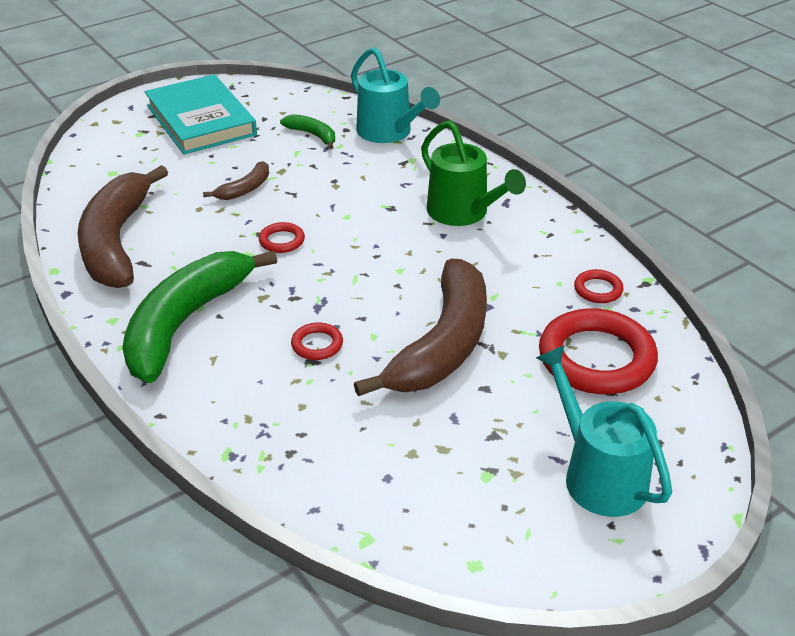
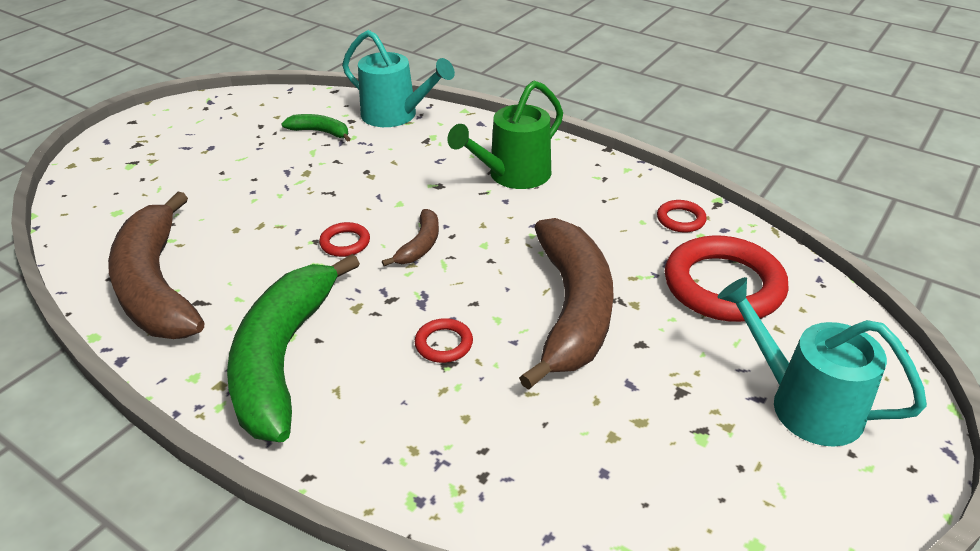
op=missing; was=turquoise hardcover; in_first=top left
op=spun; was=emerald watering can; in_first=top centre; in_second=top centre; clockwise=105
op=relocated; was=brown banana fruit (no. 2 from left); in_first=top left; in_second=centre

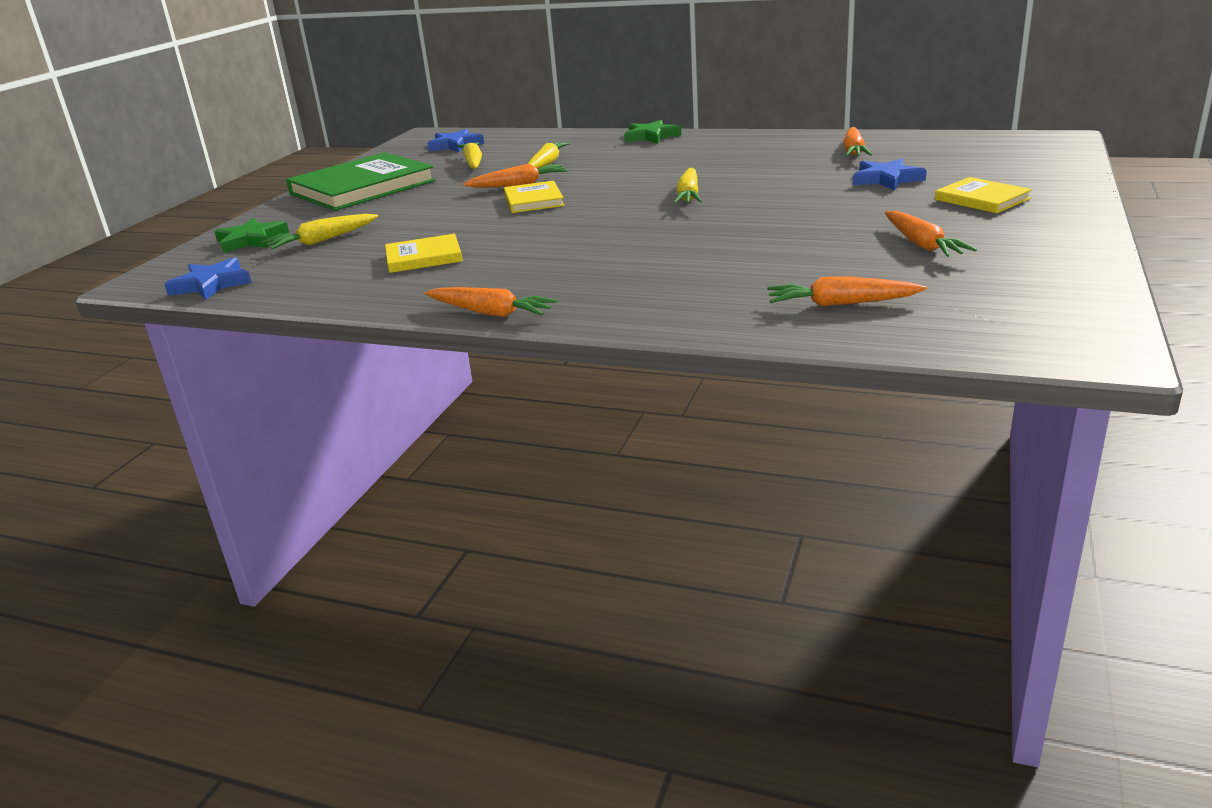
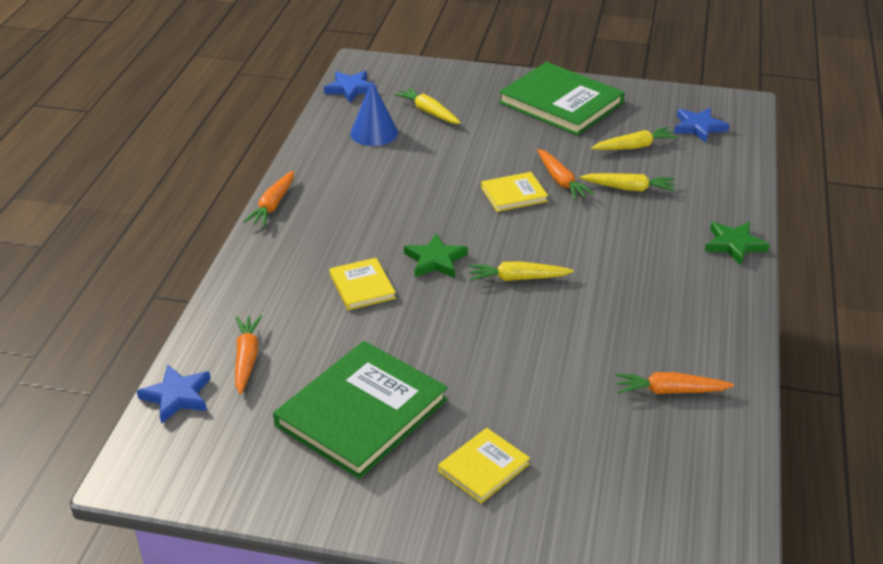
op=relocated; was=royal blue star (no. 3 from left in the first image); now=royal blue star (no. 1 from left); in_first=top right; in_second=bottom left
op=exchanged; was=bright orange carrot (no. 5 from left); now=emerald hardcover (no. 1 from left); in_first=top right; in_second=bottom centre
op=relocated; was=emerald star (no. 1 from left); in_first=top left; in_second=centre
op=relocated; was=yellow hardcover (no. 1 from left); in_first=top centre; in_second=centre
op=appeared; now=royal blue solid cone; in_second=top centre

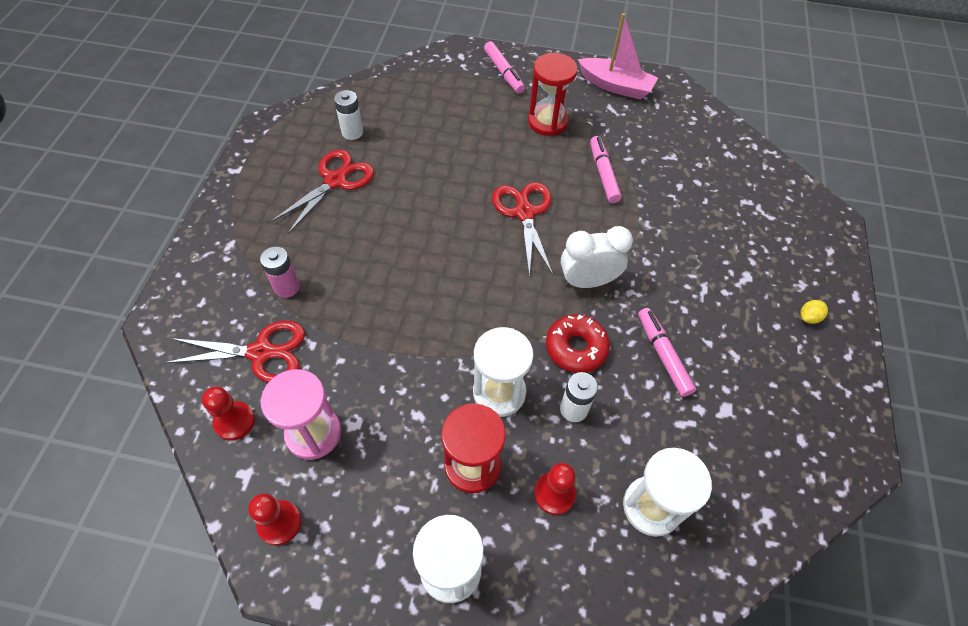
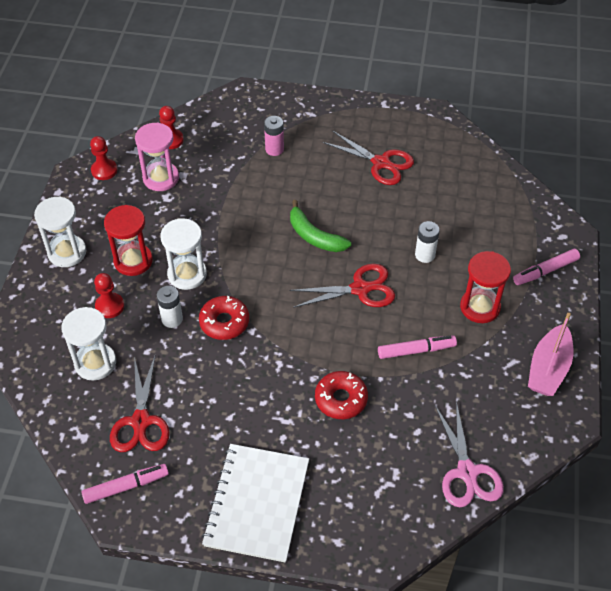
op=relocated; was=white power cell (no. 1 from left in the first image); now=white power cell (no. 2 from left); in_first=top centre; in_second=middle right
op=missing; was=white bedside clock; in_first=centre
op=exchanged; was=yellow citrus fruit; now=white notebook; in_first=middle right; in_second=bottom centre
op=relocated; was=rosy marker pen (no. 3 from left in the first image); now=rosy marker pen (no. 1 from left); in_first=middle right; in_second=bottom left
op=relocated; was=crimson shears (no. 1 from left); in_first=middle left; in_second=bottom left
op=appeared; now=emerald banana fruit; in_second=centre
op=appeared; now=crimson glazed donut (no. 2 from left); in_second=bottom centre
op=appeared; now=rosy shears; in_second=bottom right

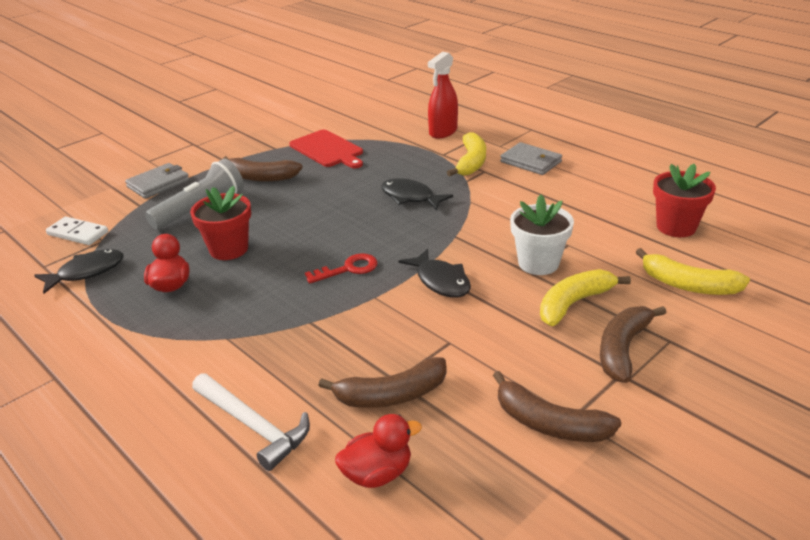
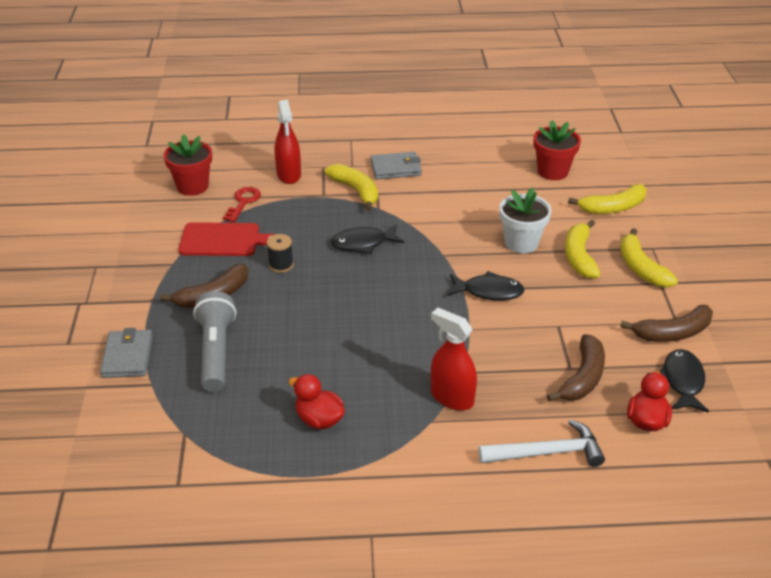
op=relocated; was=crimson plant pot (no. 1 from left); in_first=middle left; in_second=top left
op=missing; was=white domino; in_first=middle left
op=relocated; was=ebony fish (no. 1 from left in the first image); now=ebony fish (no. 3 from left); in_first=middle left; in_second=middle right
op=relocated; was=crimson key; in_first=centre; in_second=middle left
op=colour; was=brown banana fruit (no. 4 from left); now=yellow banana fruit (no. 4 from left); in_first=middle right; in_second=middle right
op=appeared; now=ebony spool; in_second=centre
op=appeared; now=crimson sprayer (no. 2 from left); in_second=centre

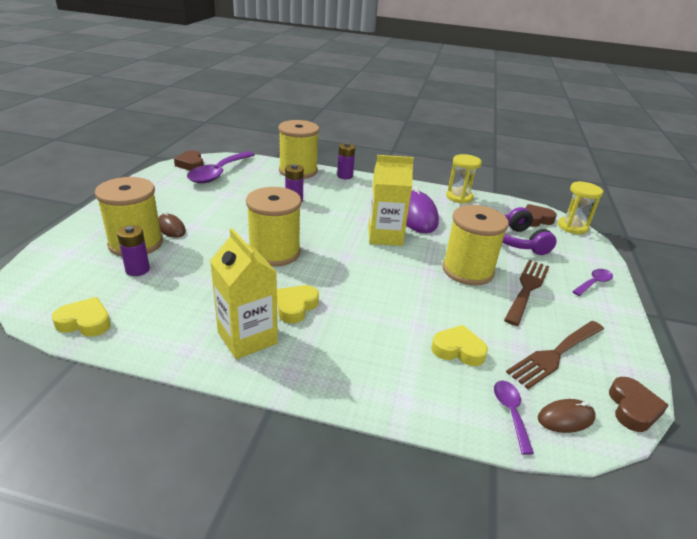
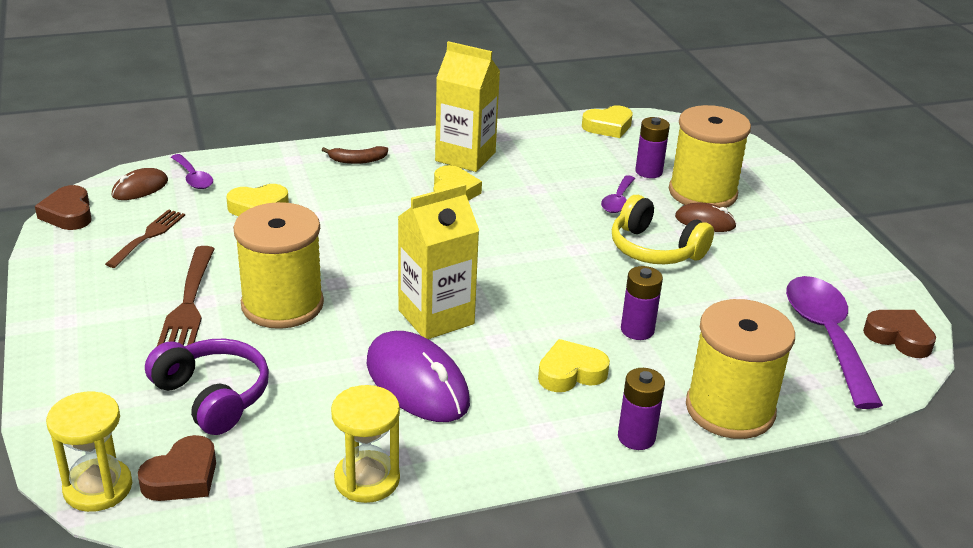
op=missing; was=yellow spool (no. 2 from left); in_first=centre
op=relocated; was=violet spoon (no. 3 from left in the first image); now=violet spoon (no. 2 from left); in_first=middle right; in_second=centre
op=size; was=brown table fork (no. 2 from left in the first image); in_first=middle right; in_second=middle left; ratio=0.66
op=appeared; now=brown banana fruit; in_second=top centre
op=appeared; now=yellow headset; in_second=middle right
op=appeared; now=yellow heart shape (no. 3 from left); in_second=centre

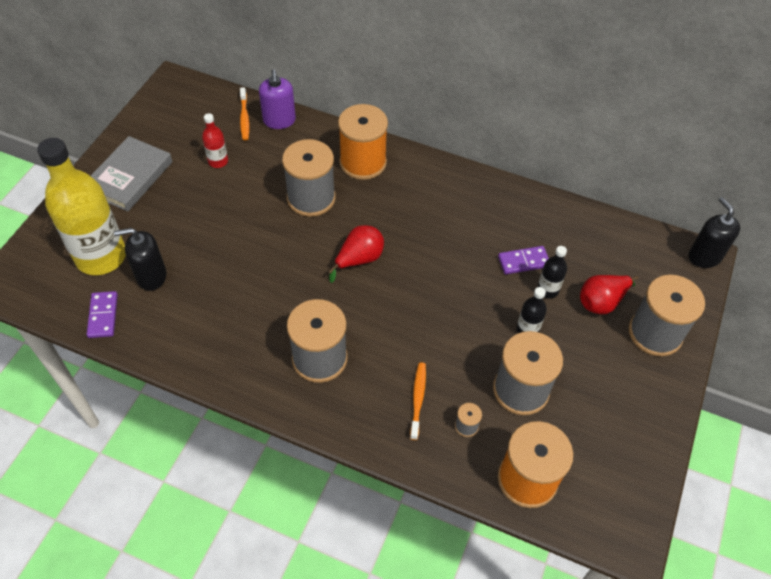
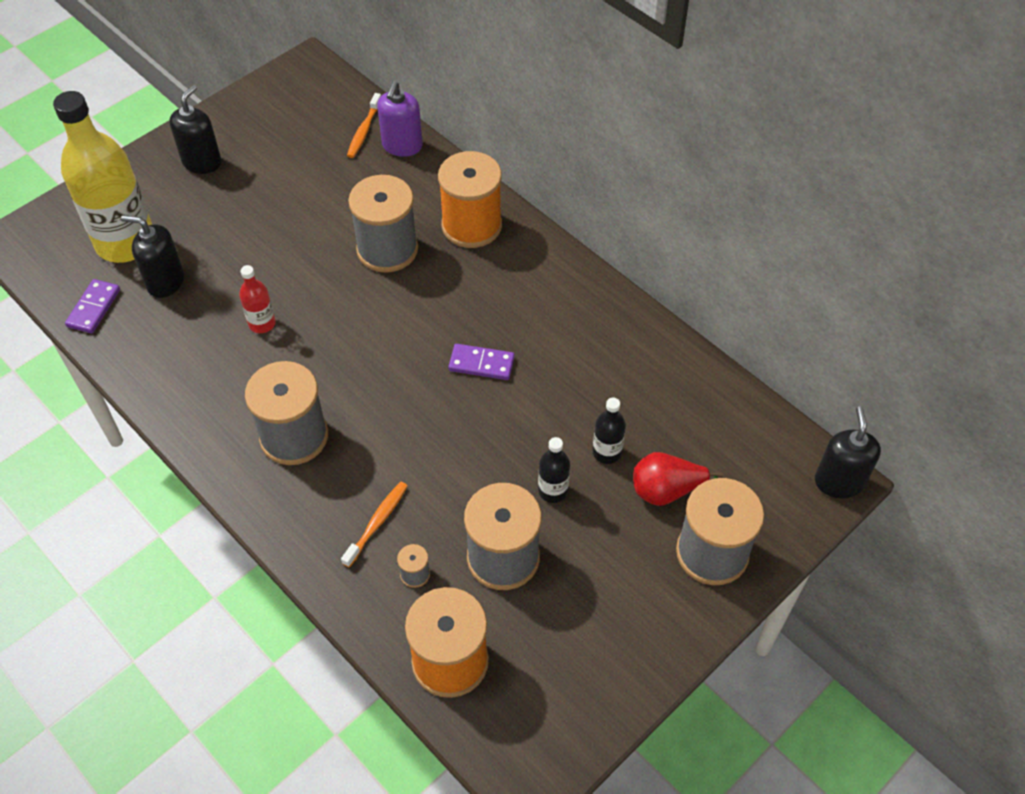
op=relocated; was=crimson bottle; in_first=top left; in_second=middle left
op=exchanged; was=gray hardcover; now=ebony soap pump (no. 2 from left); in_first=top left; in_second=top left
op=missing; was=crimson pear (no. 1 from left); in_first=centre
op=relocated; was=violet domino (no. 2 from left); in_first=middle right; in_second=centre

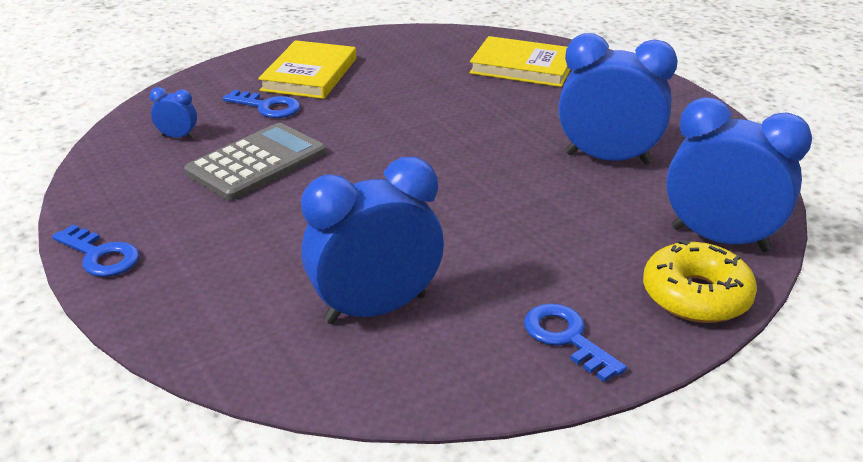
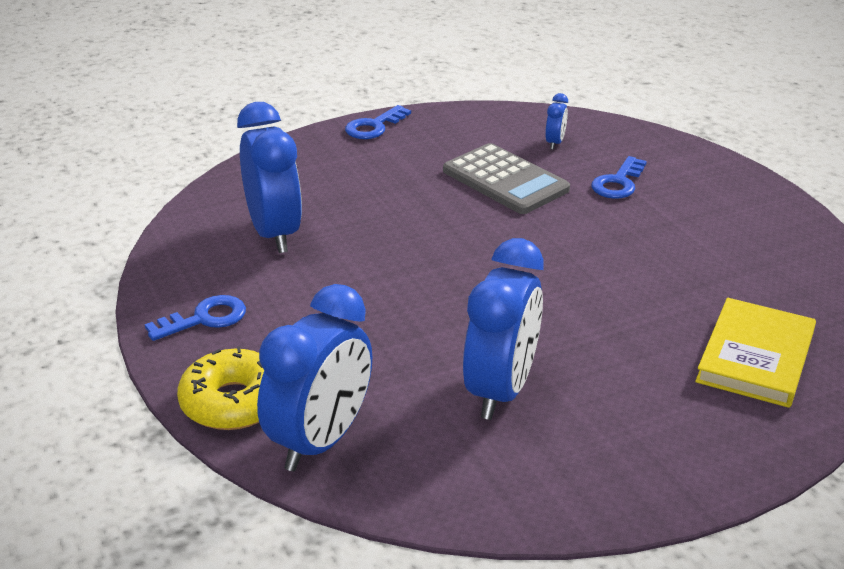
op=missing; was=yellow hardcover (no. 1 from left); in_first=top centre

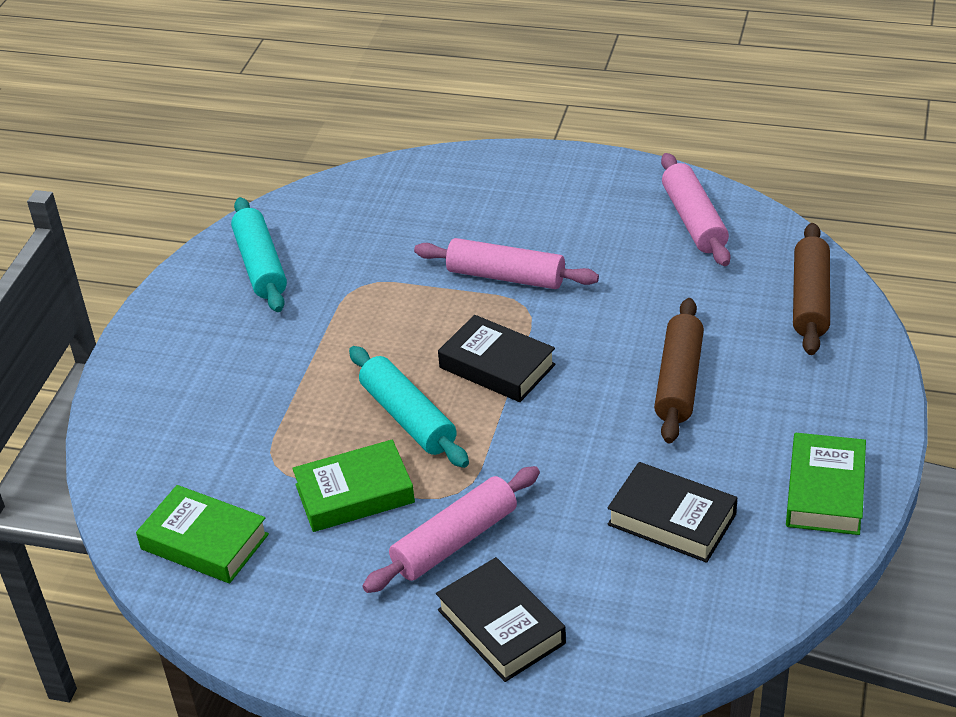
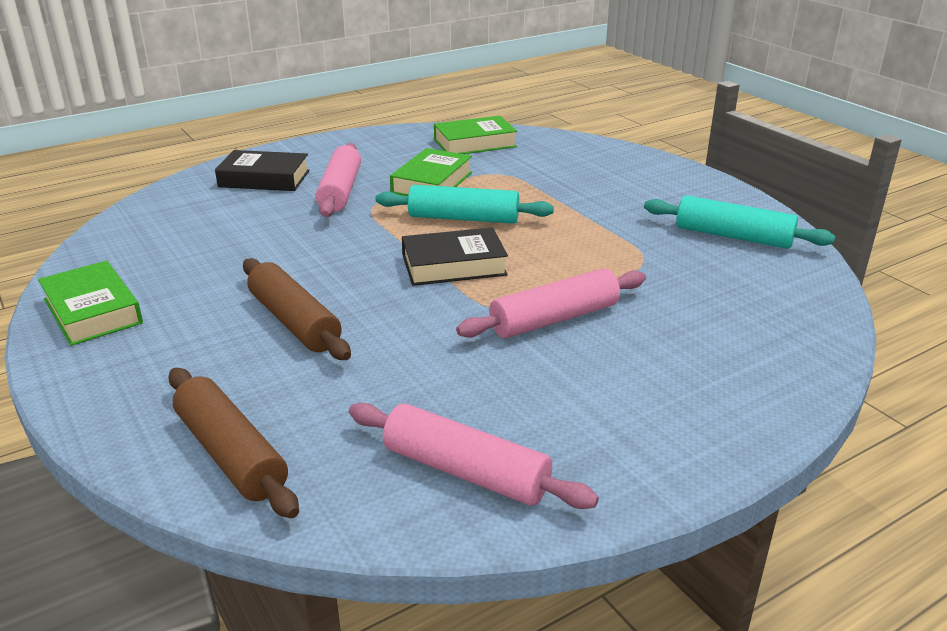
op=missing; was=ebony hardcover (no. 3 from left); in_first=bottom right

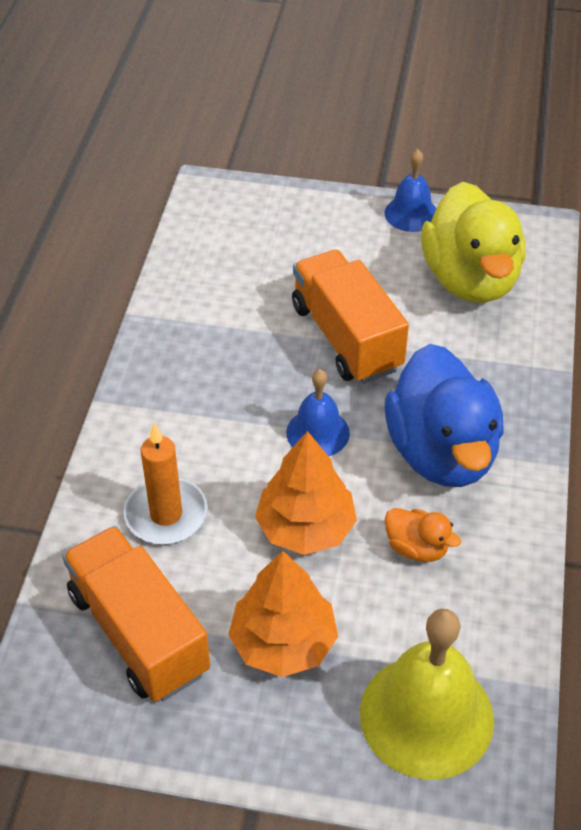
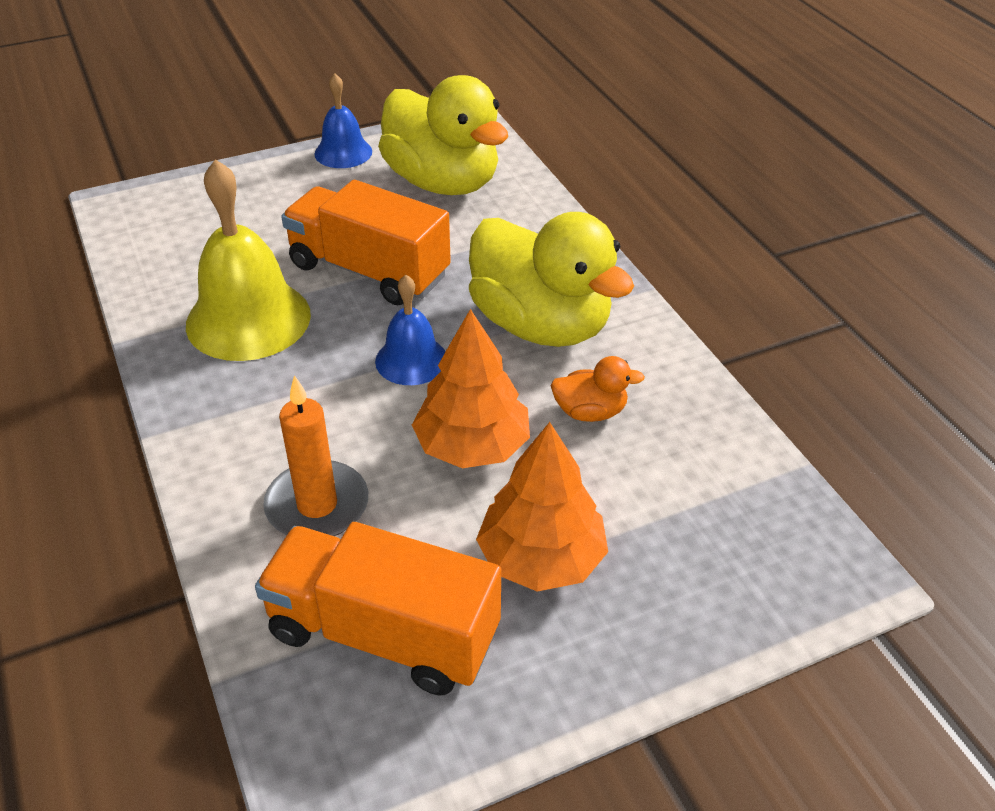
op=colour; was=royal blue rubber duck; now=yellow rubber duck (no. 2 from left); in_first=middle right; in_second=centre
op=relocated; was=yellow hand bell; in_first=bottom right; in_second=top left

